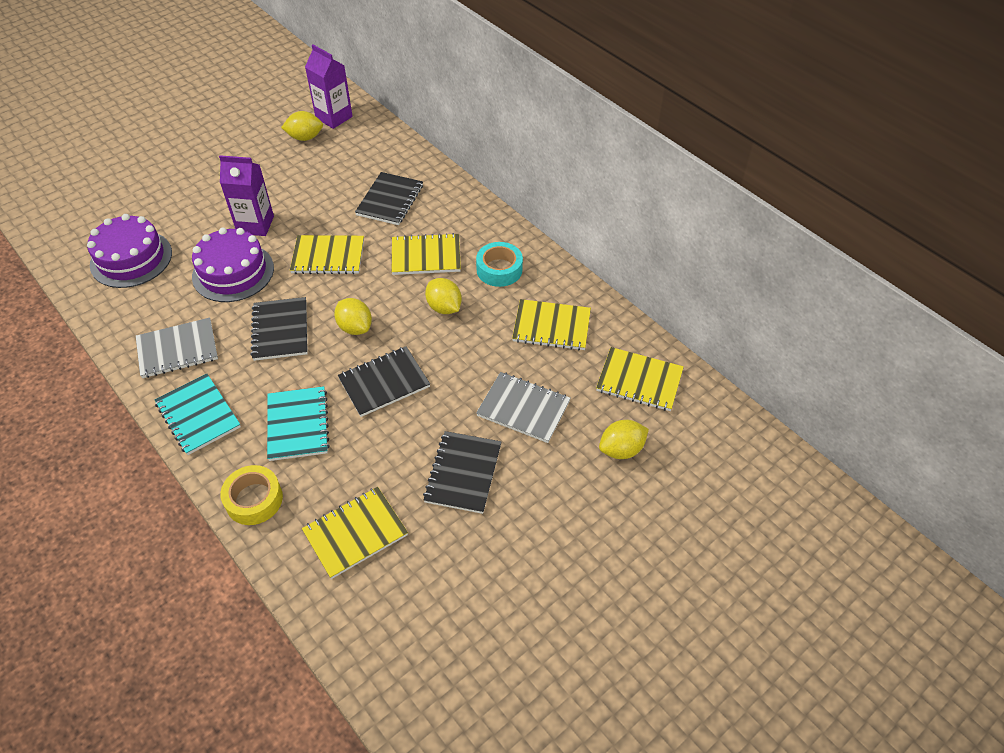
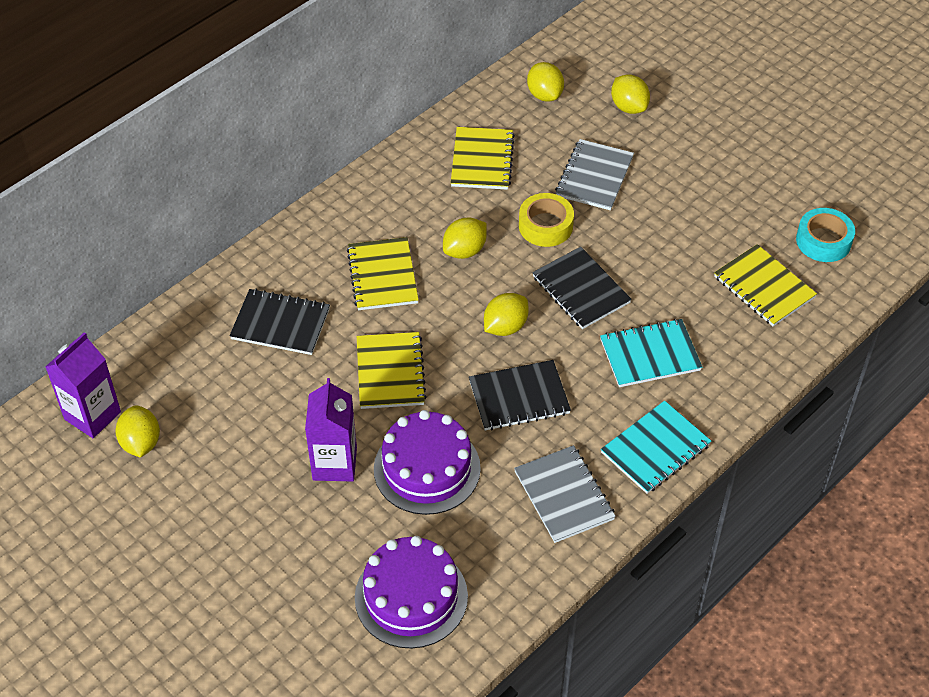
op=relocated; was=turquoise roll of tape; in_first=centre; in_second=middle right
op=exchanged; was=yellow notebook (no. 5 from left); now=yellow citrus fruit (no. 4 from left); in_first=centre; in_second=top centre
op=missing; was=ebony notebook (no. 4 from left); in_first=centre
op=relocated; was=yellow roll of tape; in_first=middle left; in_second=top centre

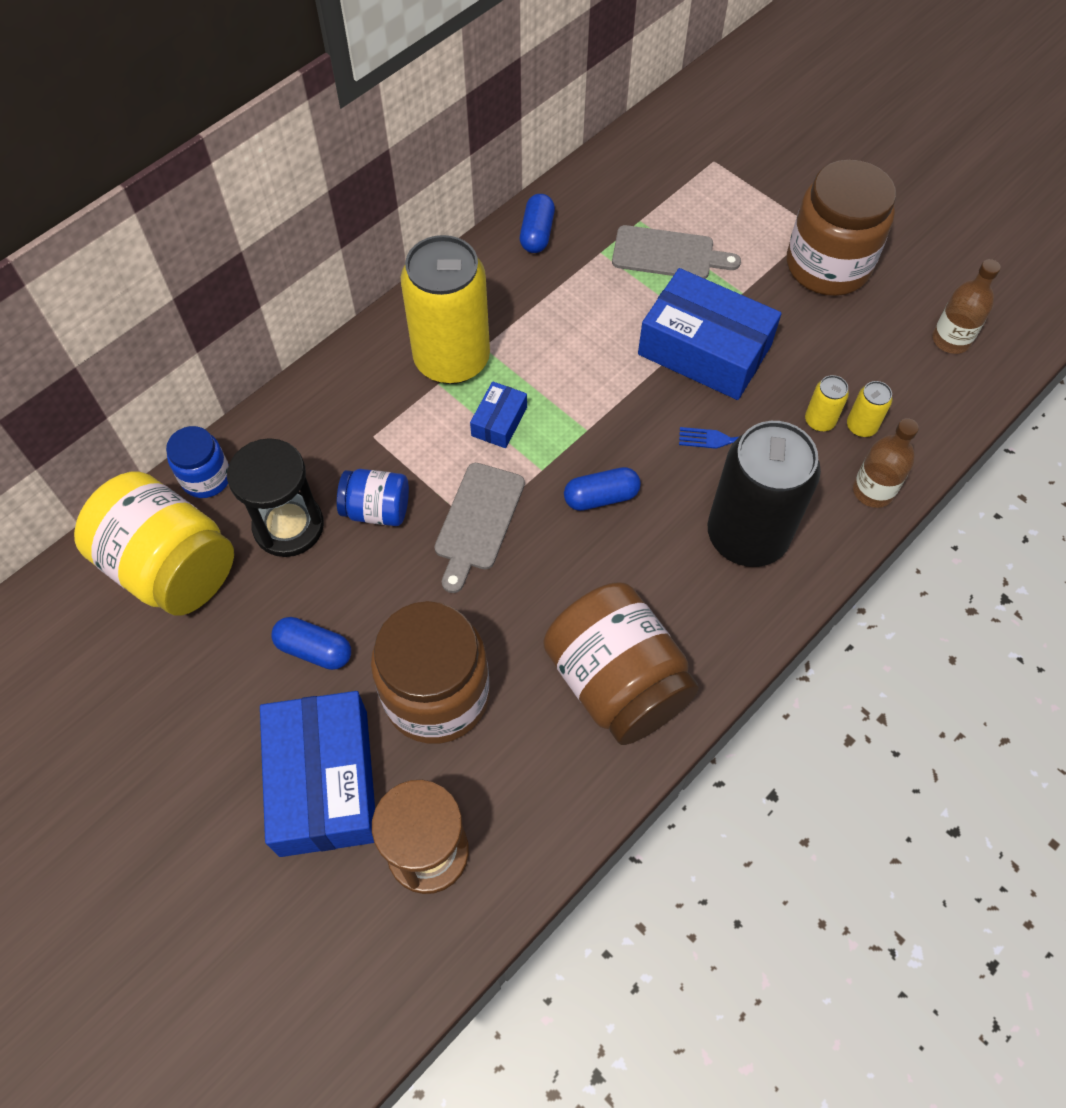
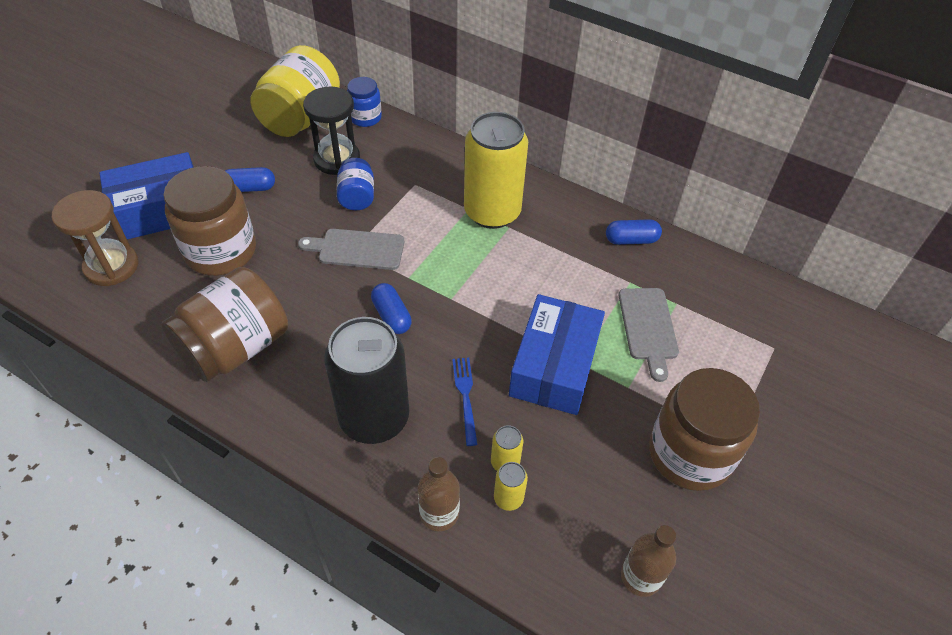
op=missing; was=royal blue package (no. 2 from left); in_first=centre
op=spun; was=royal blue pill (no. 1 from left); in_first=middle left; in_second=top left; clockwise=75

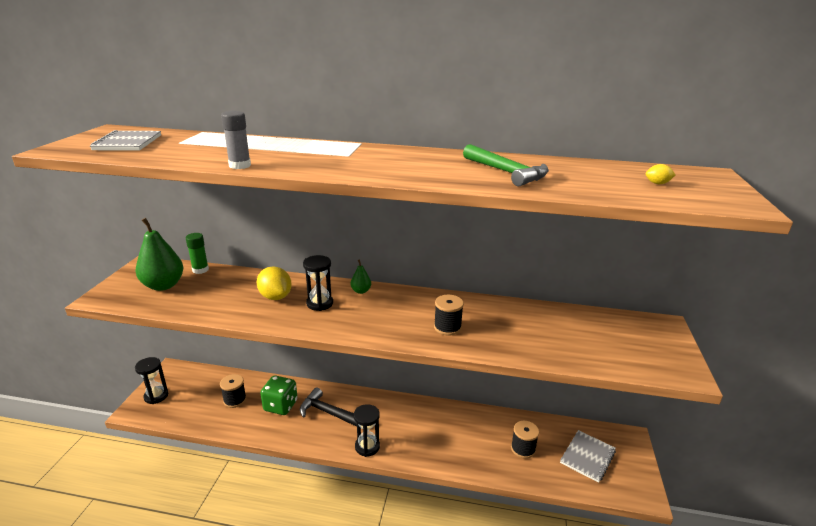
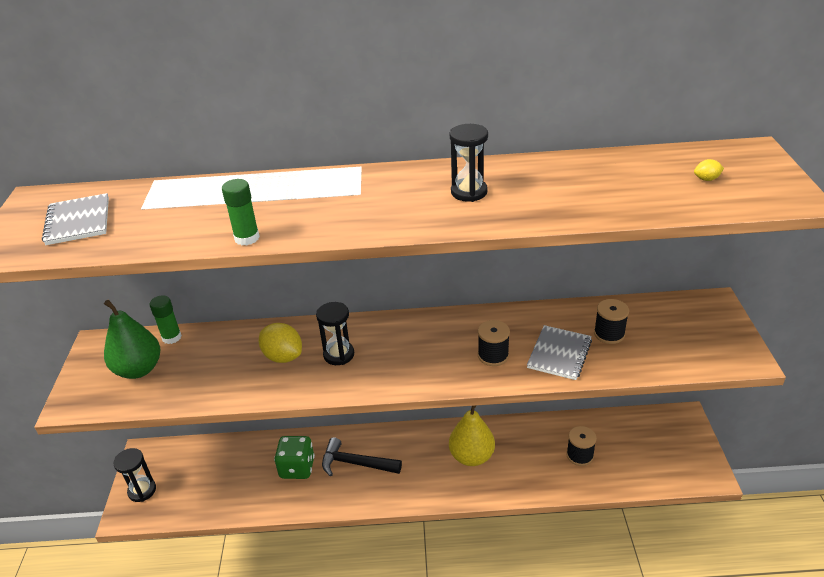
op=colour; was=gray glue; now=emerald glue (no. 2 from left); in_first=top left; in_second=middle left
op=missing; was=emerald carpenter's hammer; in_first=top centre
op=missing; was=emerald pear (no. 2 from left); in_first=centre
op=relocated; was=ebony spool (no. 1 from left in the first image); now=ebony spool (no. 3 from left); in_first=bottom left; in_second=middle right
op=relocated; was=ebony sandglass (no. 3 from left); in_first=bottom centre; in_second=top centre
op=relocated; was=gray notebook (no. 2 from left); in_first=bottom right; in_second=middle right
op=appeared; now=yellow pear; in_second=bottom centre

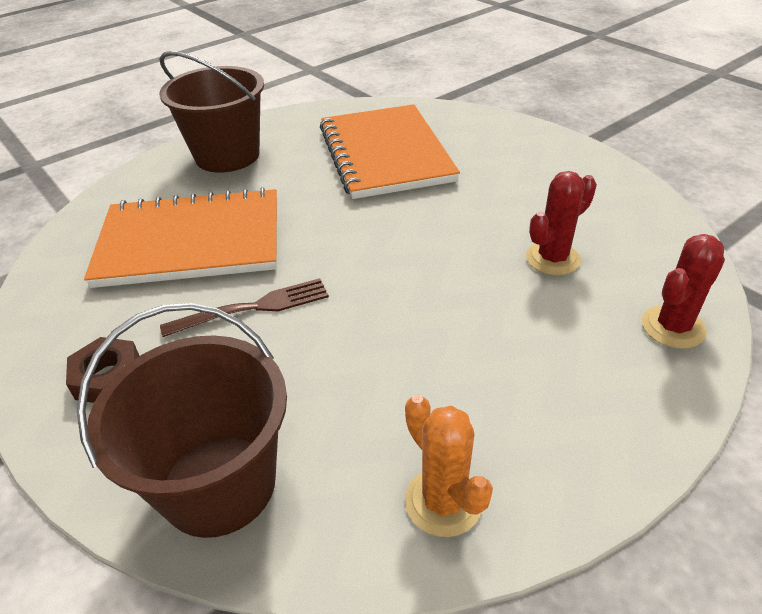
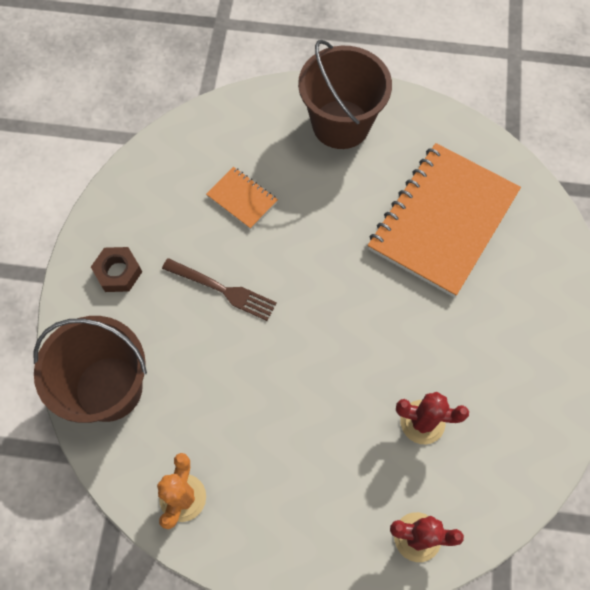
op=size; was=bright orange notebook (no. 1 from left); in_first=middle left; in_second=centre; ratio=0.43

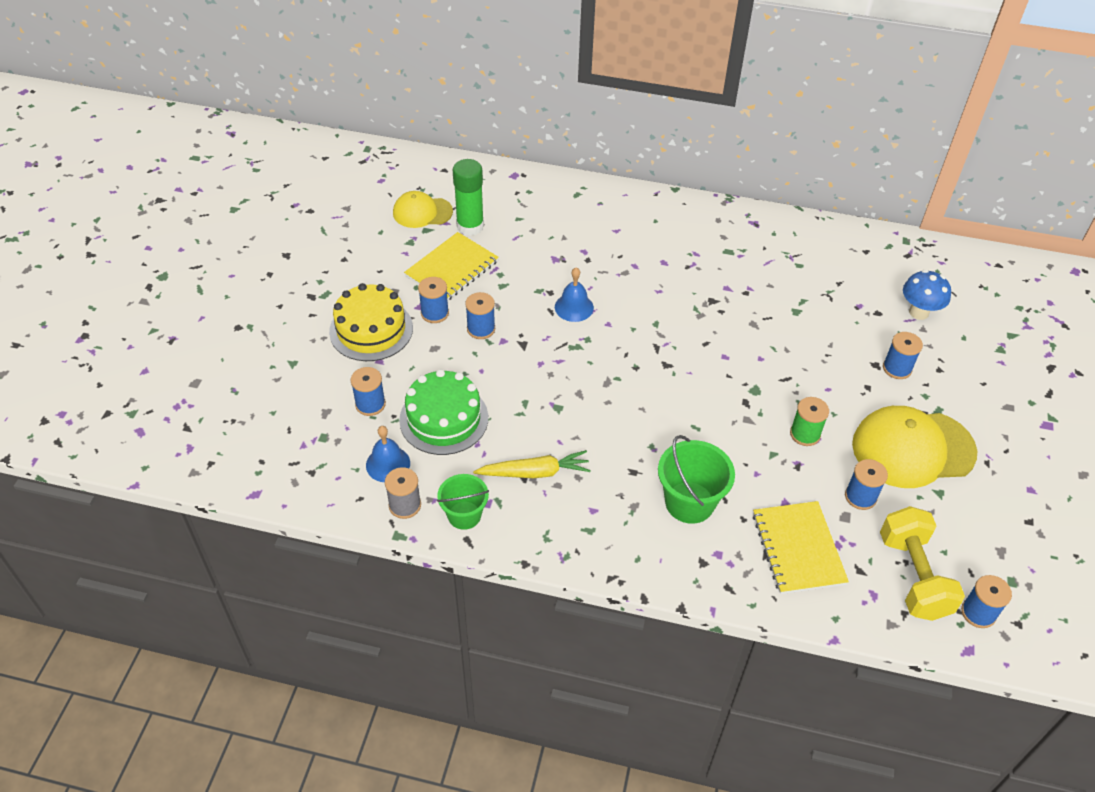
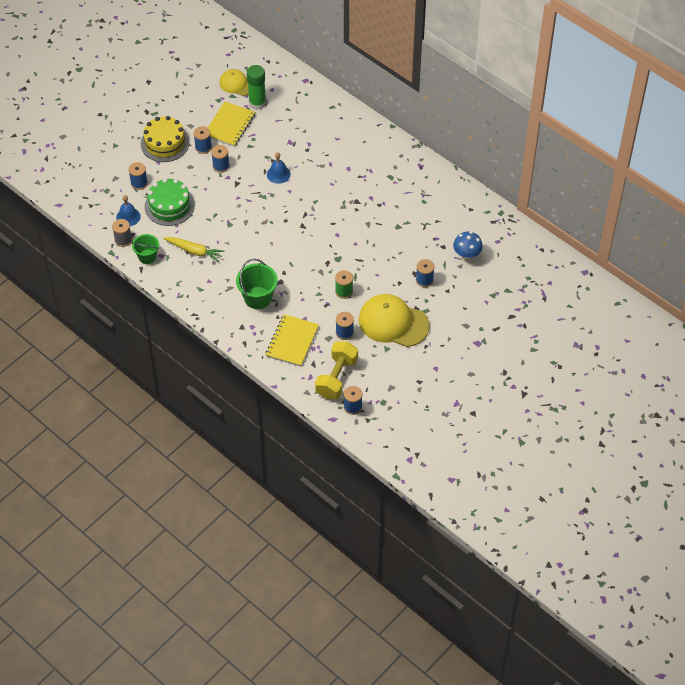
op=spun; was=yellow notebook (no. 1 from left); in_first=centre; in_second=top centre; clockwise=-45

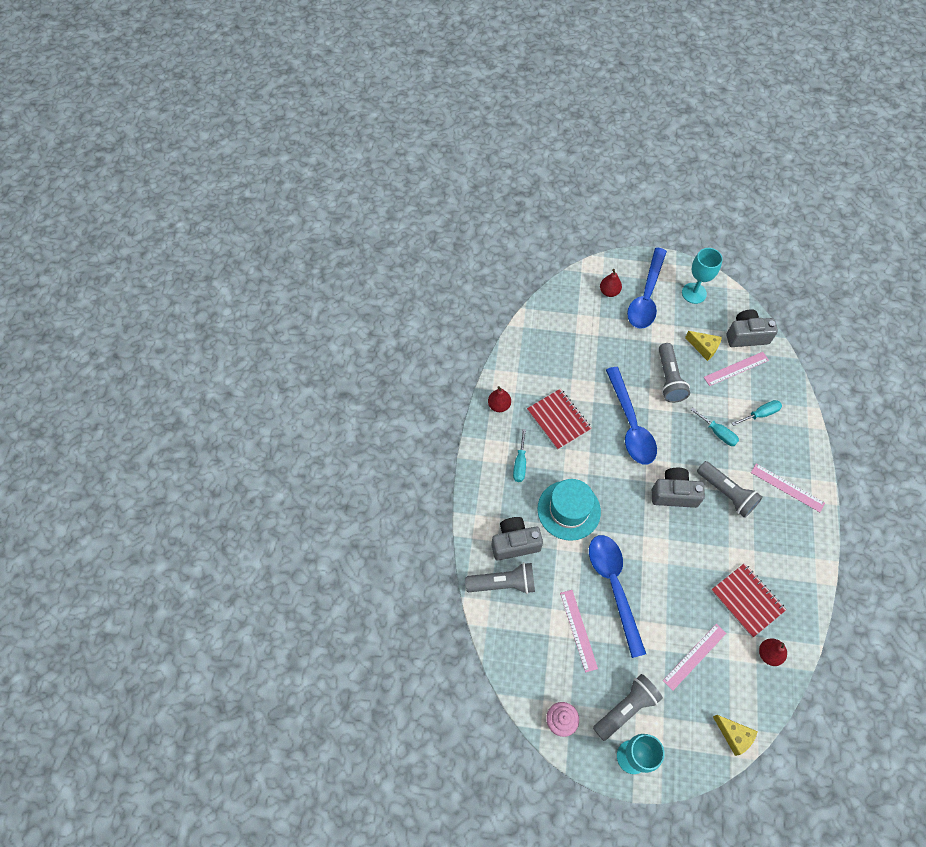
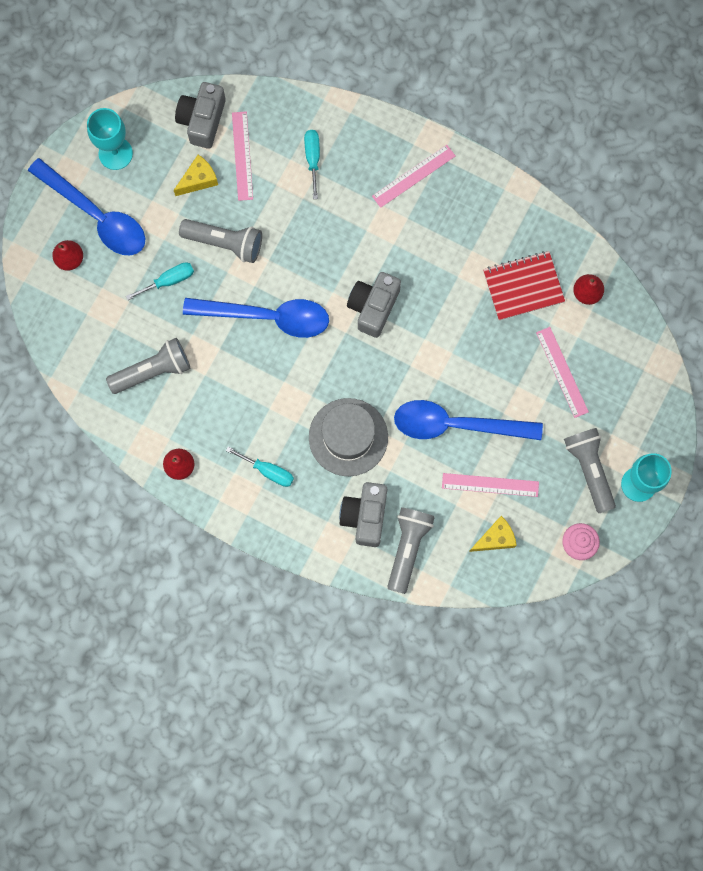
op=missing; was=crimson notebook (no. 1 from left); in_first=centre
op=relocated; was=turquoise screwdriver (no. 2 from left in the first image); now=turquoise screwdriver (no. 1 from left); in_first=middle right; in_second=top left
op=relocated; was=gray torch (no. 4 from left in the first image); now=gray torch (no. 1 from left); in_first=middle right; in_second=middle left
op=colour; was=turquoise top hat; now=gray top hat; in_first=centre; in_second=centre
op=relocated; was=yellow cheese wedge (no. 2 from left); in_first=bottom right; in_second=middle right

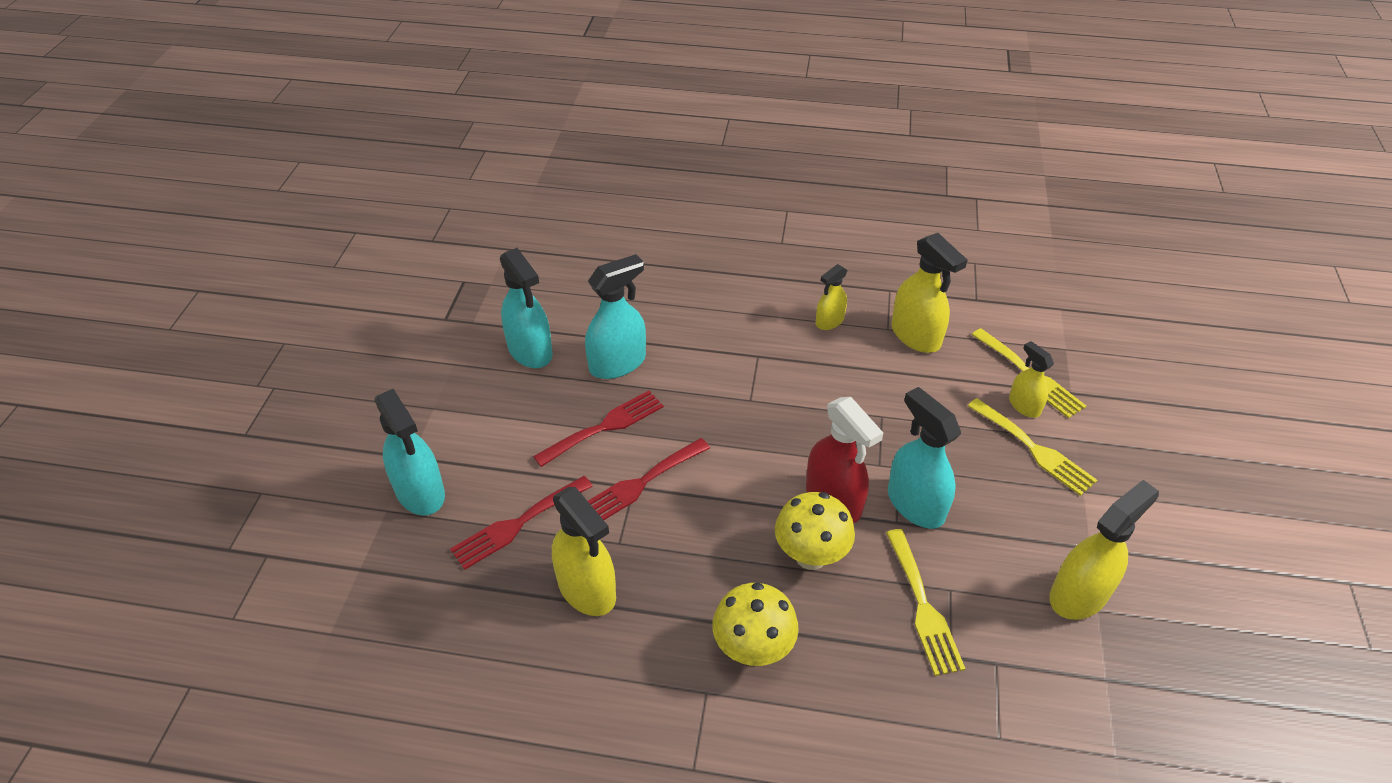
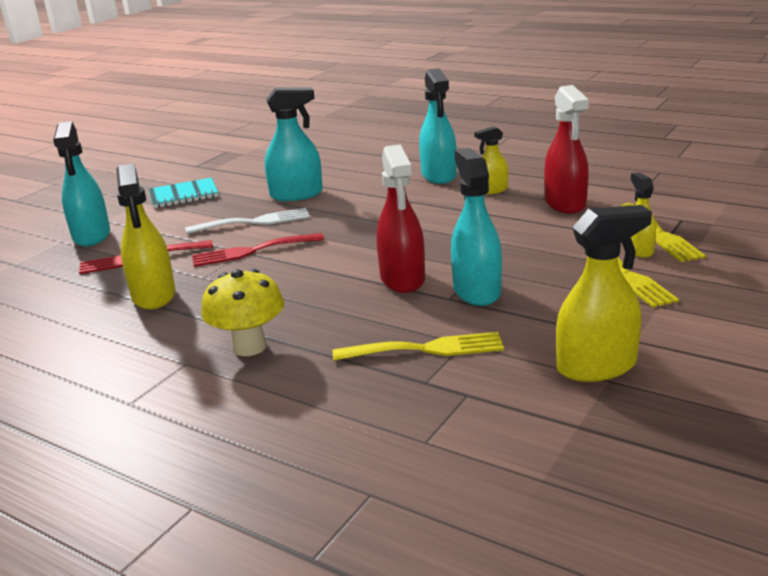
op=colour; was=yellow sprayer (no. 3 from left); now=crimson sprayer (no. 2 from left); in_first=middle right; in_second=top right
op=relocated; was=turquoise sprayer (no. 2 from left in the first image); now=turquoise sprayer (no. 3 from left); in_first=centre; in_second=top centre
op=colour; was=crimson table fork (no. 2 from left); now=white table fork; in_first=centre; in_second=middle left
op=missing; was=yellow toadstool (no. 2 from left); in_first=bottom centre
op=spun; was=yellow table fork (no. 1 from left); in_first=bottom centre; in_second=centre; clockwise=-105
op=appeared; now=turquoise notebook; in_second=middle left

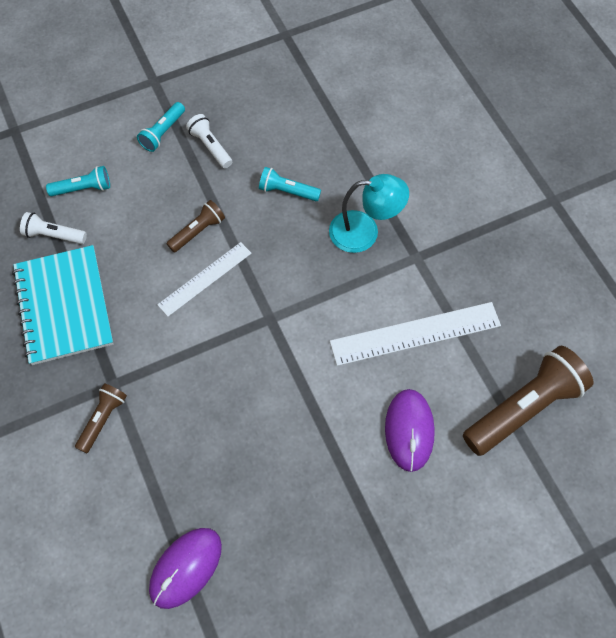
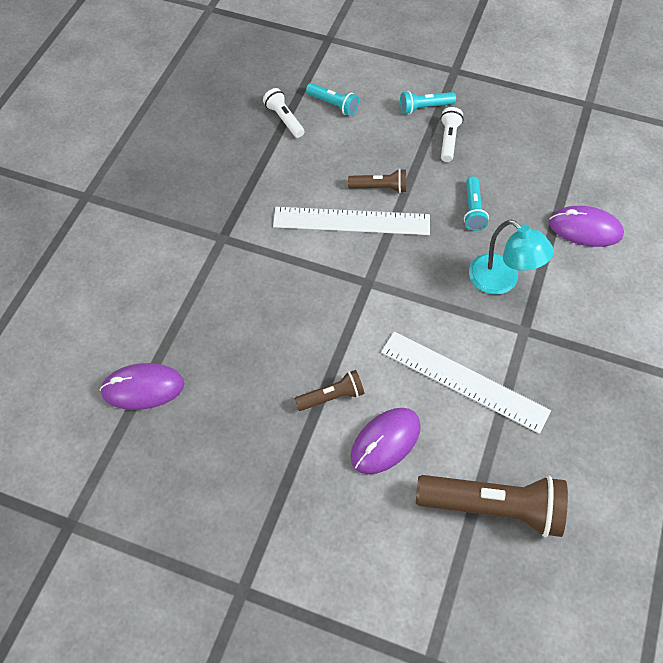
op=spun; was=turquoise torch (no. 3 from left); in_first=top centre; in_second=top right; clockwise=-150
op=size; was=white ruler (no. 1 from left); in_first=middle left; in_second=centre; ratio=1.55
op=missing; was=turquoise notebook; in_first=middle left
op=relocated; was=brown torch (no. 1 from left); in_first=middle left; in_second=centre
op=appeared; now=violet mouse (no. 3 from left); in_second=middle right

